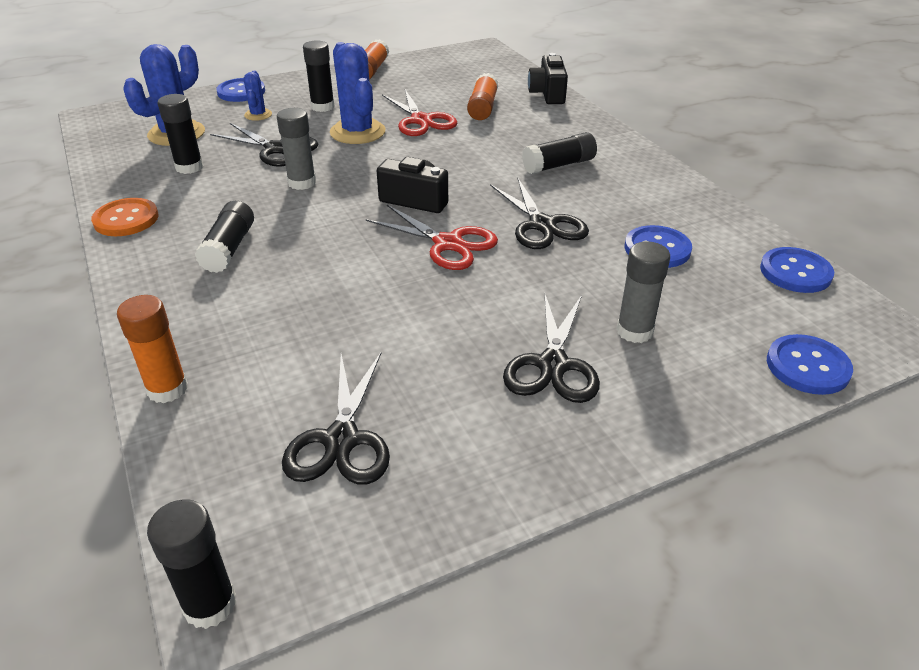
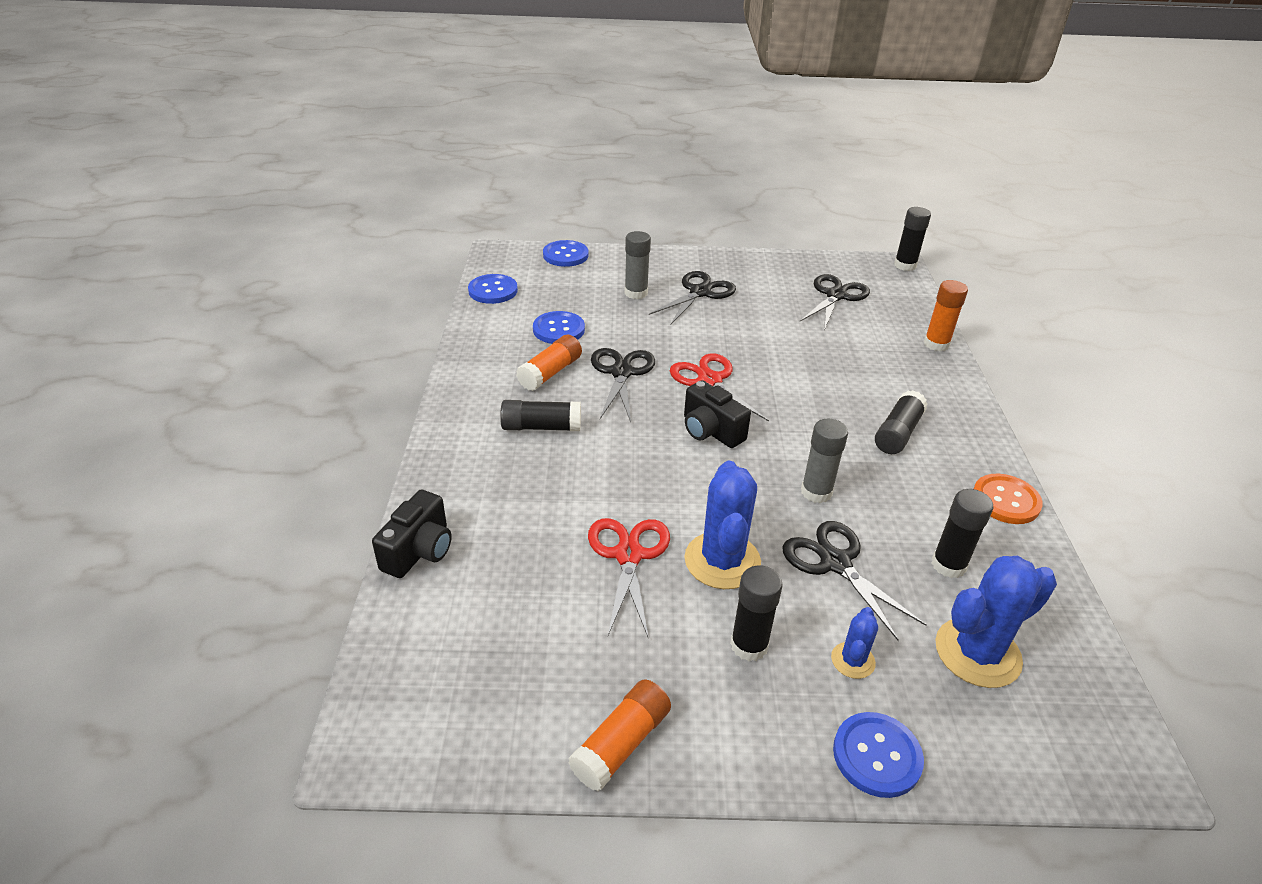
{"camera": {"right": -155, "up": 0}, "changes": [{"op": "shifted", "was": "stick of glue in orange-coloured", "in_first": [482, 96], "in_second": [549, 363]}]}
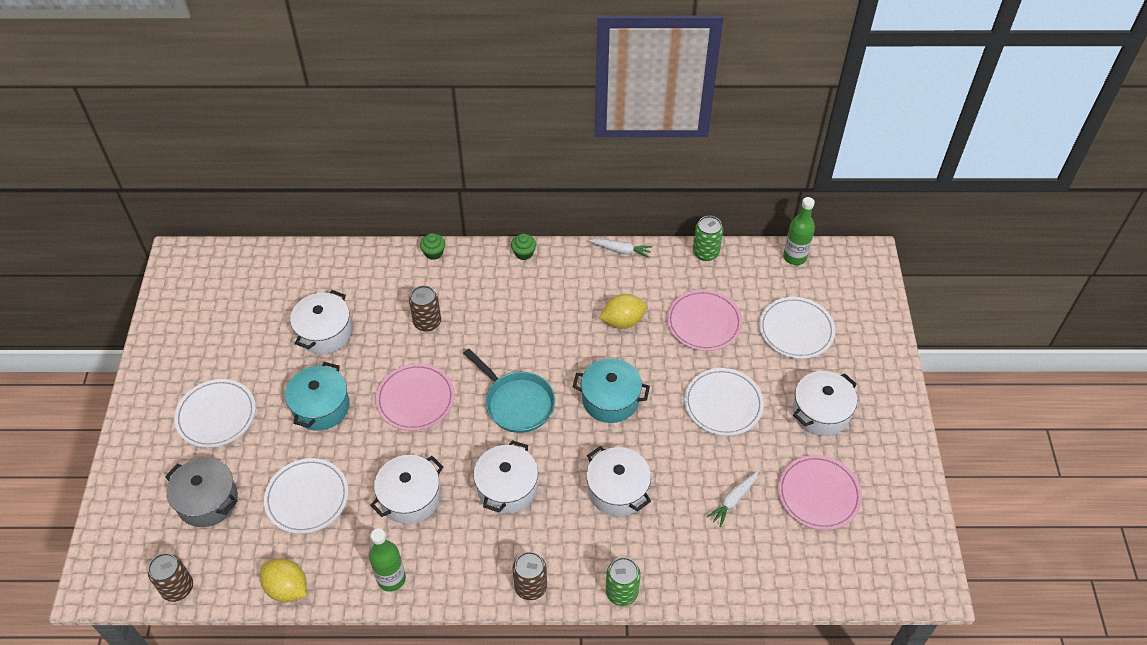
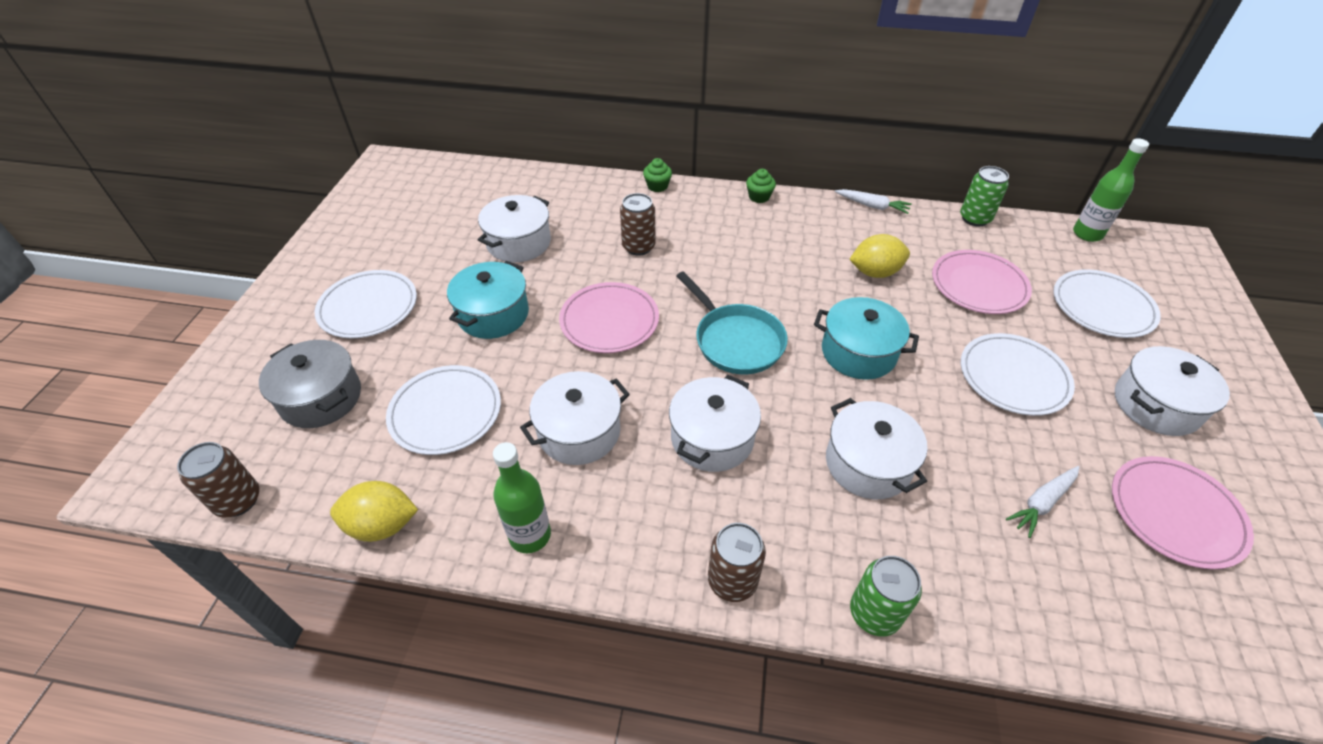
{"camera": {"right": 10, "up": -5}, "changes": [{"op": "rotated", "was": "toy lemon in yellow", "in_first": [283, 580], "in_second": [374, 511], "clockwise": -45}]}
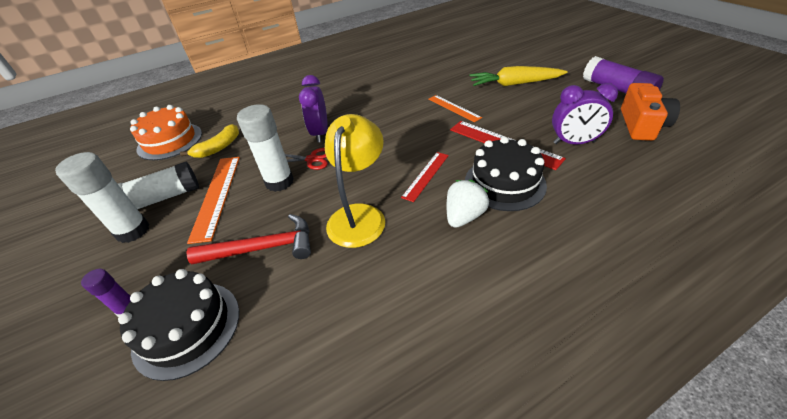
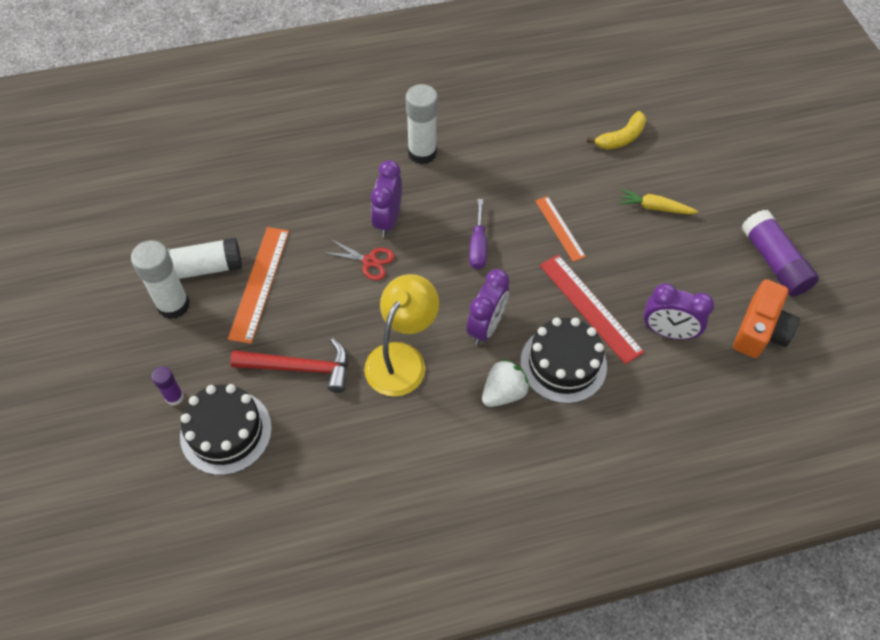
{"camera": {"right": 10, "up": 15}, "changes": [{"op": "gone", "was": "layer cake in orange-coloured", "in_first": [166, 132]}, {"op": "shifted", "was": "banana fruit in yellow", "in_first": [209, 141], "in_second": [616, 130]}, {"op": "shifted", "was": "stick of glue in white", "in_first": [265, 148], "in_second": [422, 124]}, {"op": "swapped", "was": "straightedge in red", "now": "alarm clock in royal purple", "in_first": [425, 177], "in_second": [487, 307]}, {"op": "scaled", "was": "carrot in yellow", "in_first": [518, 76], "in_second": [659, 201], "ratio": 0.62}, {"op": "new", "now": "flat screwdriver in royal purple", "in_second": [478, 234]}]}
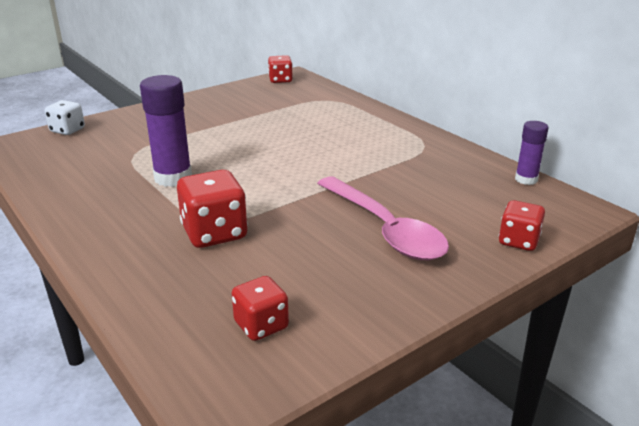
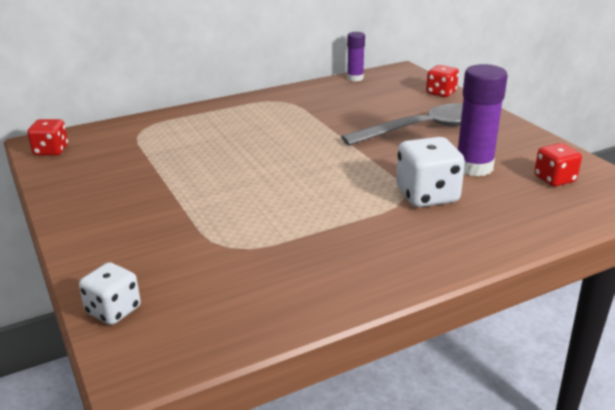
{"camera": {"right": -80, "up": 0}, "changes": [{"op": "shifted", "was": "stick of glue in royal purple", "in_first": [166, 131], "in_second": [483, 120]}, {"op": "repainted", "was": "game die in red", "now": "game die in white", "in_first": [212, 209], "in_second": [430, 172]}, {"op": "repainted", "was": "spoon in rose-pink", "now": "spoon in ash-grey", "in_first": [383, 218], "in_second": [402, 124]}]}
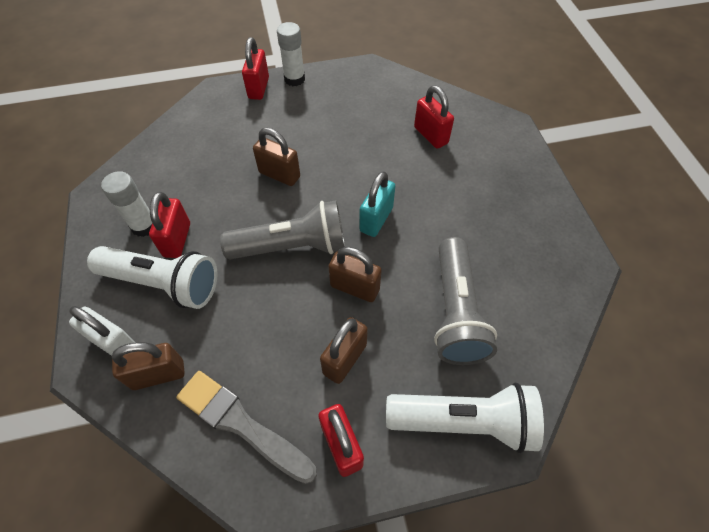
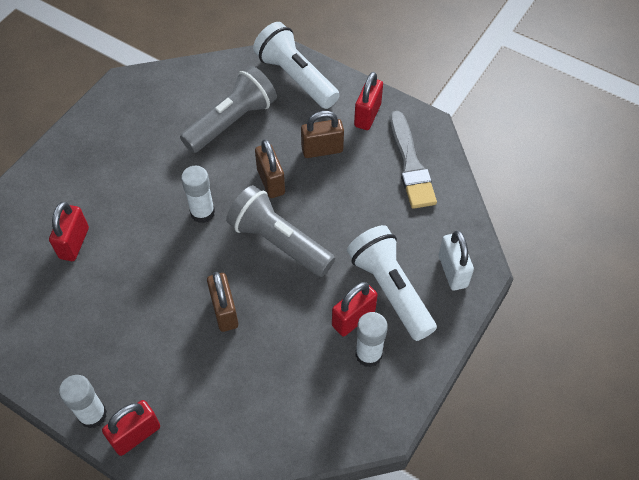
{"camera": {"right": -135, "up": 0}, "changes": [{"op": "gone", "was": "lock in dark brown", "in_first": [148, 366]}, {"op": "swapped", "was": "lock in teal", "now": "stick of glue in white", "in_first": [377, 204], "in_second": [198, 194]}]}
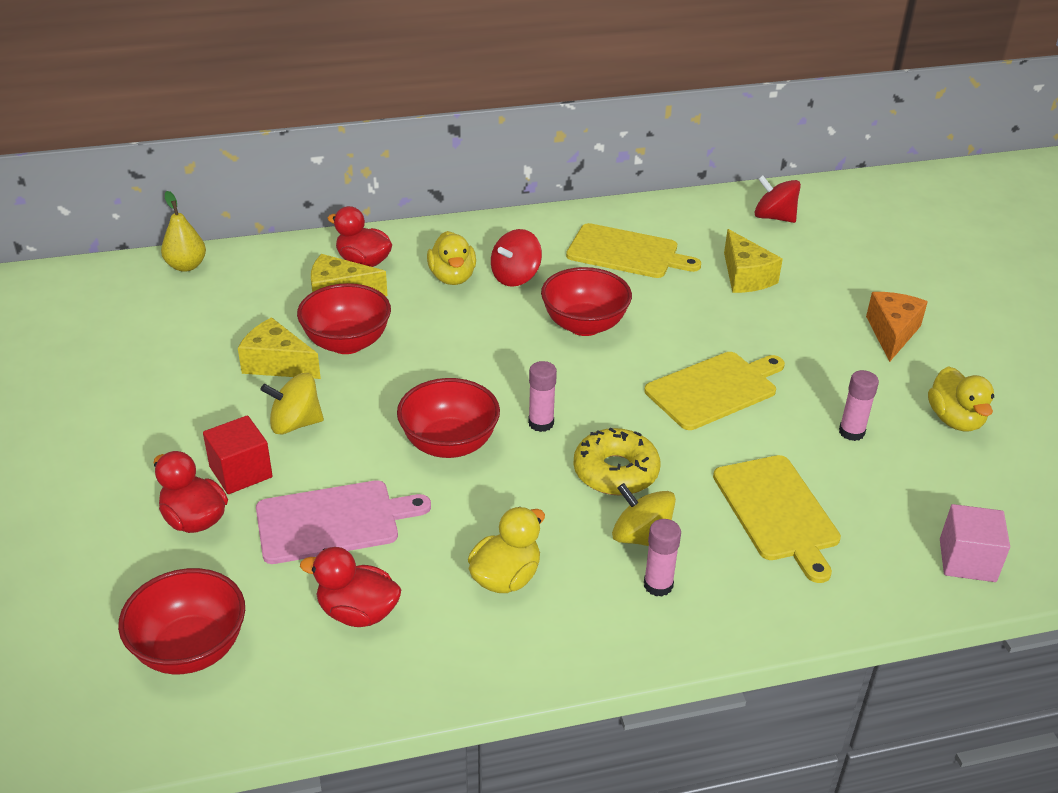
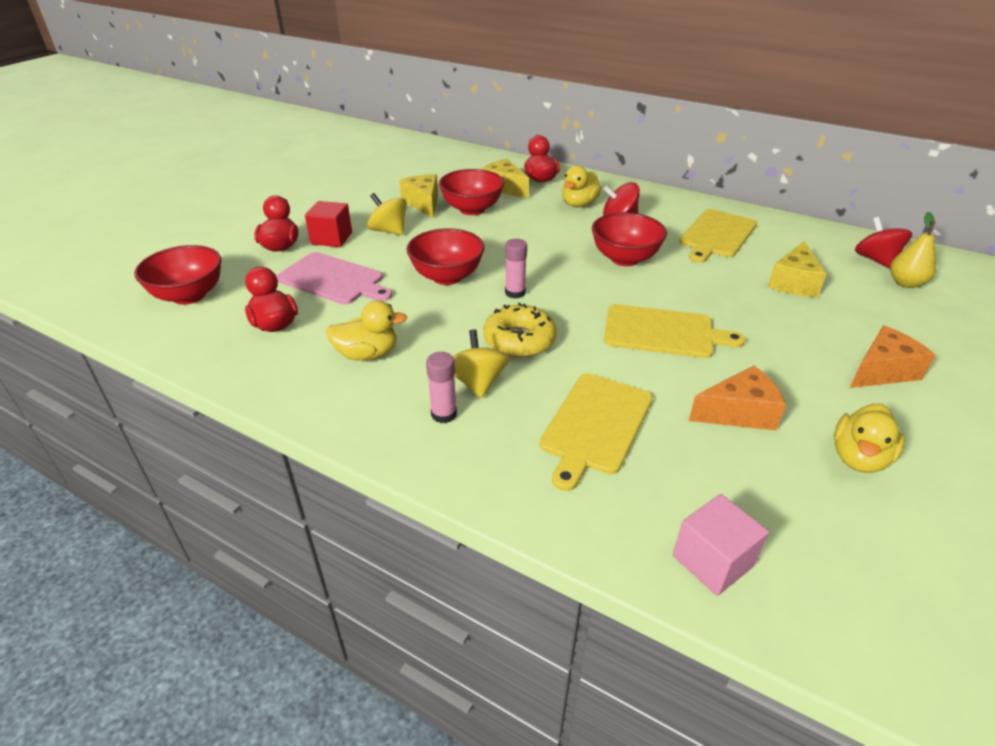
{"camera": {"right": 45, "up": 0}, "changes": [{"op": "shifted", "was": "pear fruit in yellow", "in_first": [183, 231], "in_second": [913, 250]}, {"op": "rotated", "was": "bread board in yellow", "in_first": [633, 250], "in_second": [718, 236], "clockwise": 60}, {"op": "swapped", "was": "stick of glue in rose-pink", "now": "cheese wedge in orange-coloured", "in_first": [859, 405], "in_second": [737, 398]}]}
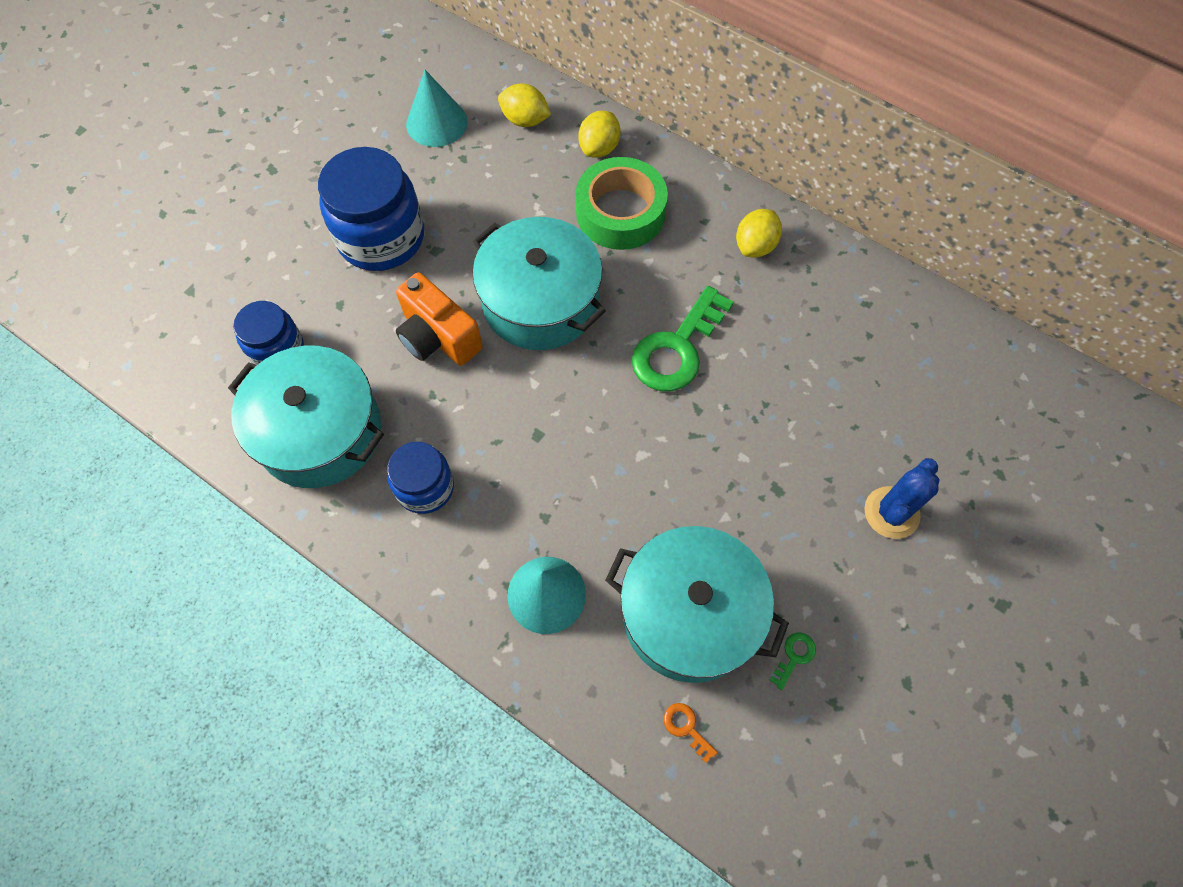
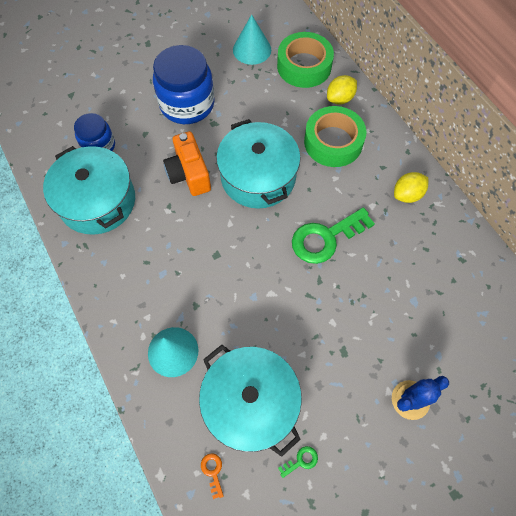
{"camera": {"right": 25, "up": 0}, "changes": [{"op": "gone", "was": "preserve jar in royal blue", "in_first": [420, 478]}, {"op": "swapped", "was": "toy lemon in yellow", "now": "sticky tape in emerald", "in_first": [524, 105], "in_second": [305, 60]}]}
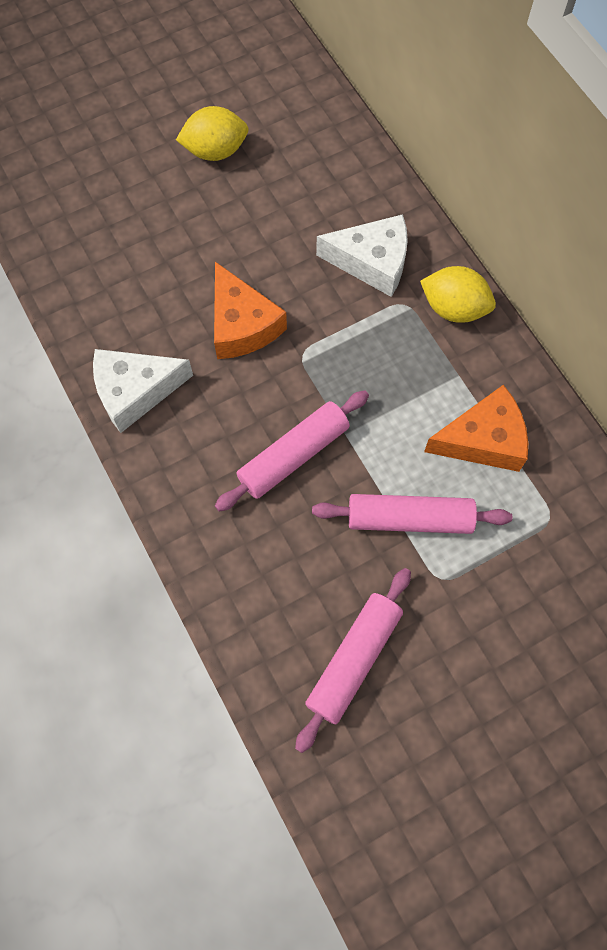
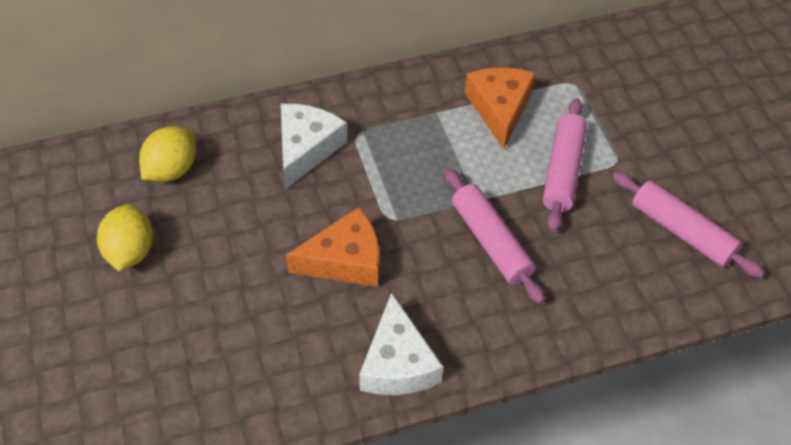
{"camera": {"right": -80, "up": -15}, "changes": [{"op": "shifted", "was": "toy lemon in yellow", "in_first": [458, 294], "in_second": [167, 154]}]}
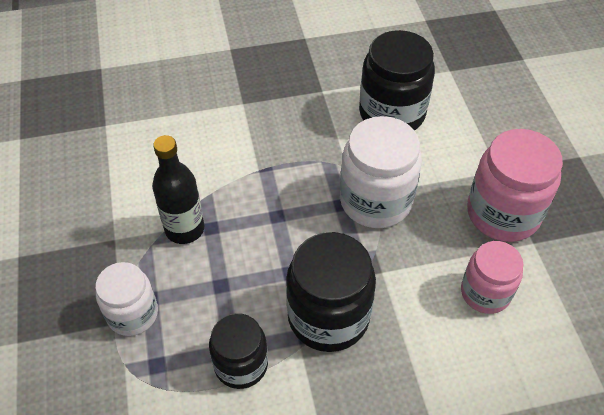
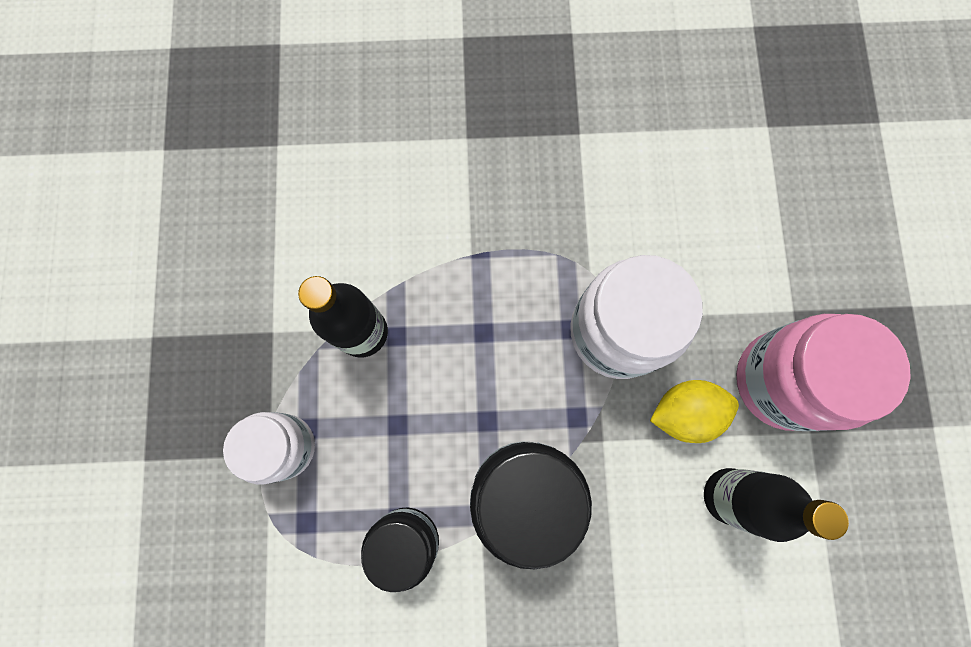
{"camera": {"right": 10, "up": 25}, "changes": [{"op": "gone", "was": "preserve jar in jet-black", "in_first": [397, 80]}, {"op": "swapped", "was": "preserve jar in rose-pink", "now": "flask in jet-black", "in_first": [492, 277], "in_second": [776, 505]}, {"op": "new", "now": "toy lemon in yellow", "in_second": [694, 411]}]}
